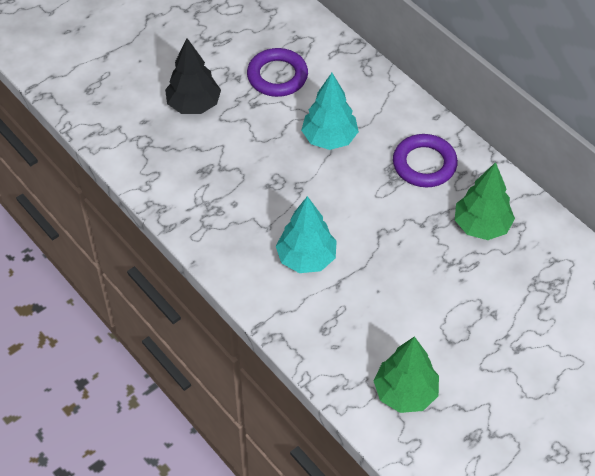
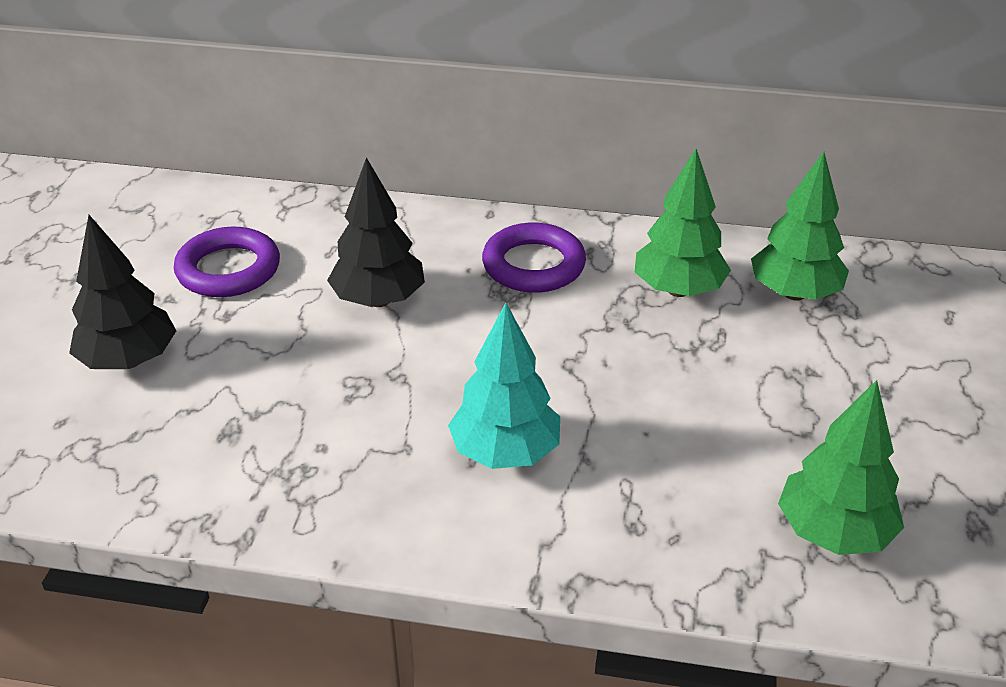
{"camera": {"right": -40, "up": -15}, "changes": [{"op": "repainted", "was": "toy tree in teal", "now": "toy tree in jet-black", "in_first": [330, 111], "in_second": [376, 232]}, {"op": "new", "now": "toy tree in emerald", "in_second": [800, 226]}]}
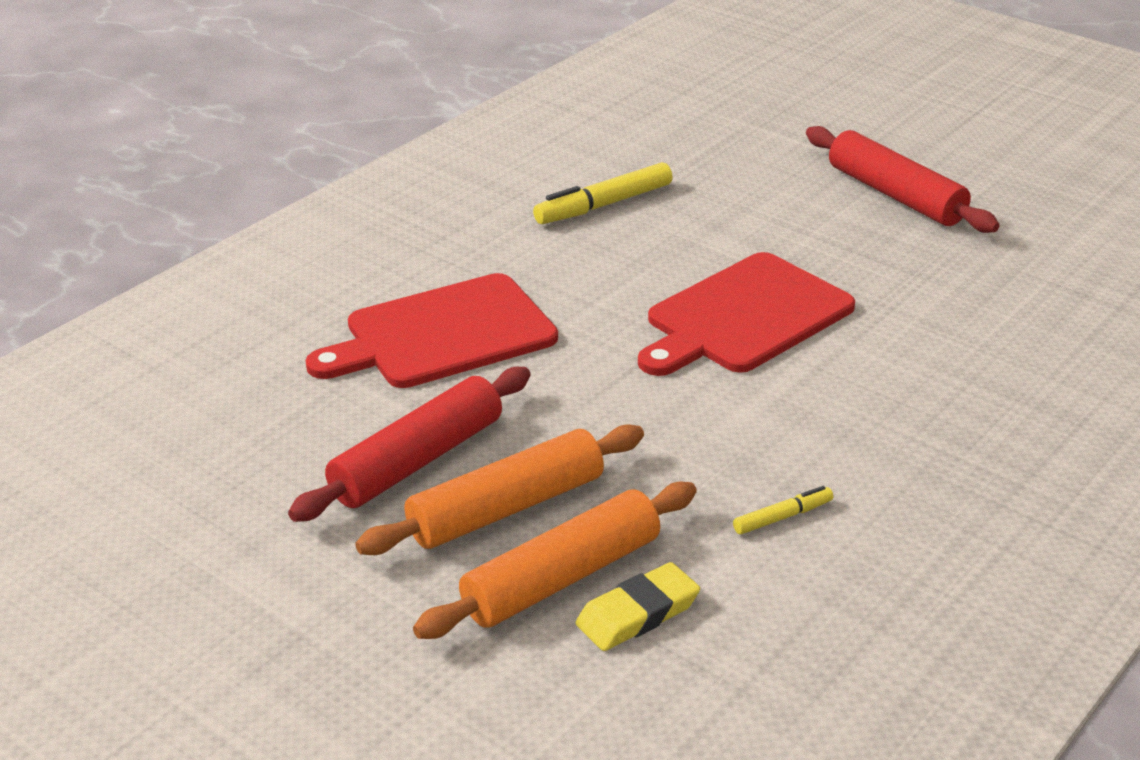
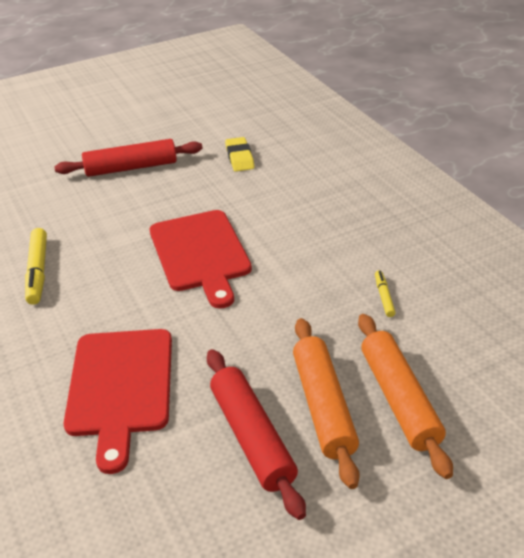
{"camera": {"right": -65, "up": 5}, "changes": [{"op": "shifted", "was": "gum eraser in yellow", "in_first": [638, 606], "in_second": [239, 154]}]}
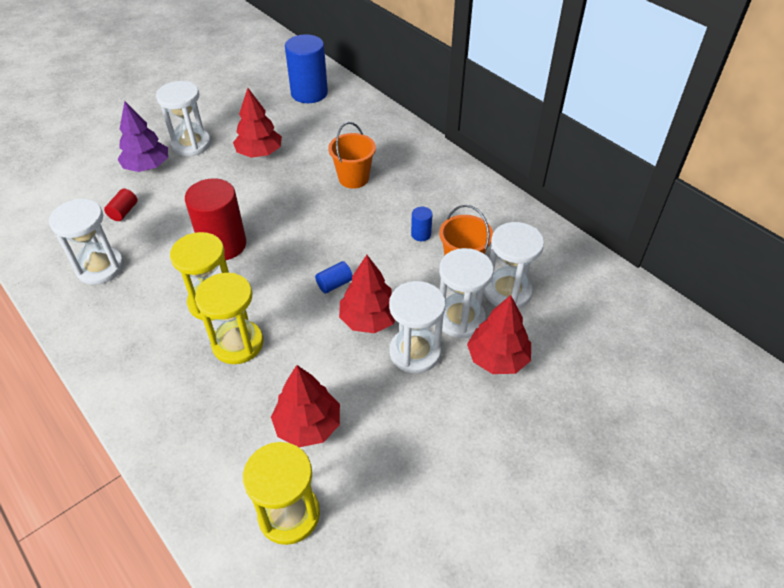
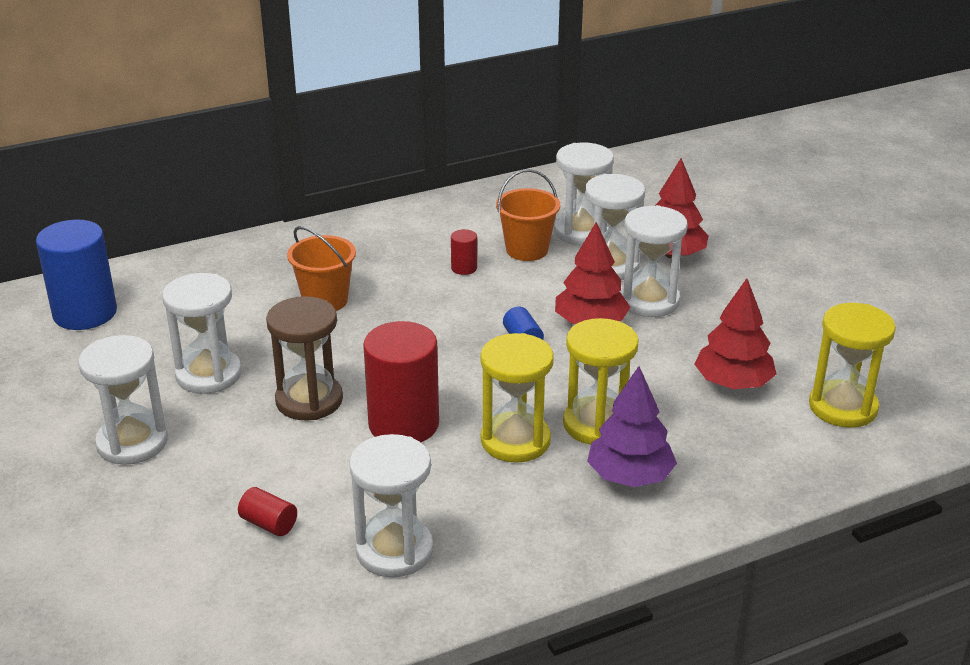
{"camera": {"right": -75, "up": -15}, "changes": [{"op": "shifted", "was": "toy tree in royal purple", "in_first": [142, 136], "in_second": [632, 426]}, {"op": "swapped", "was": "toy tree in red", "now": "sand timer in white", "in_first": [257, 123], "in_second": [202, 333]}, {"op": "repainted", "was": "cylinder shape in royal blue", "now": "cylinder shape in red", "in_first": [422, 224], "in_second": [464, 252]}, {"op": "new", "now": "sand timer in dark brown", "in_second": [304, 358]}]}
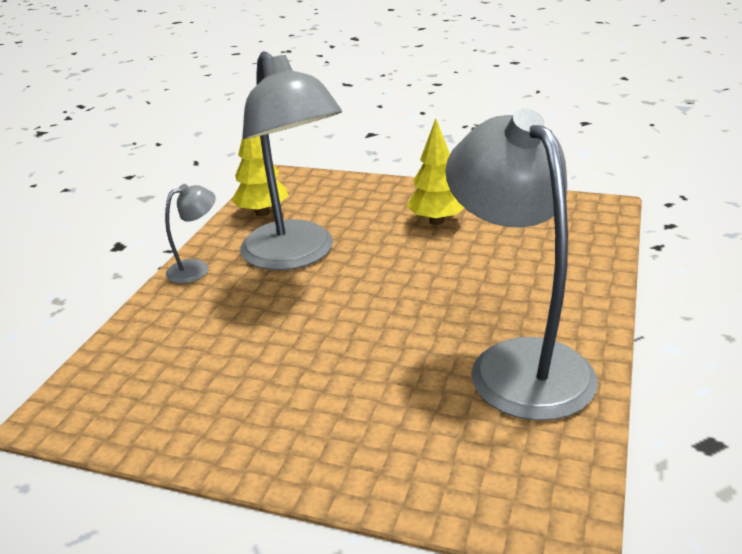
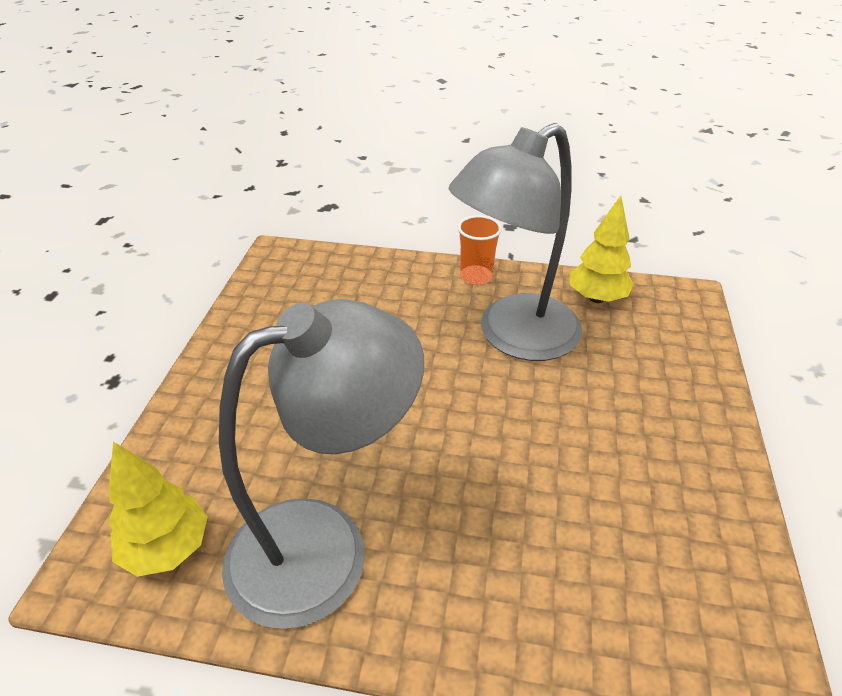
{"camera": {"right": 80, "up": 10}, "changes": [{"op": "swapped", "was": "lamp in ash-grey", "now": "tumbler in orange-coloured", "in_first": [190, 233], "in_second": [480, 250]}, {"op": "shifted", "was": "toy tree in yellow", "in_first": [435, 172], "in_second": [158, 509]}]}
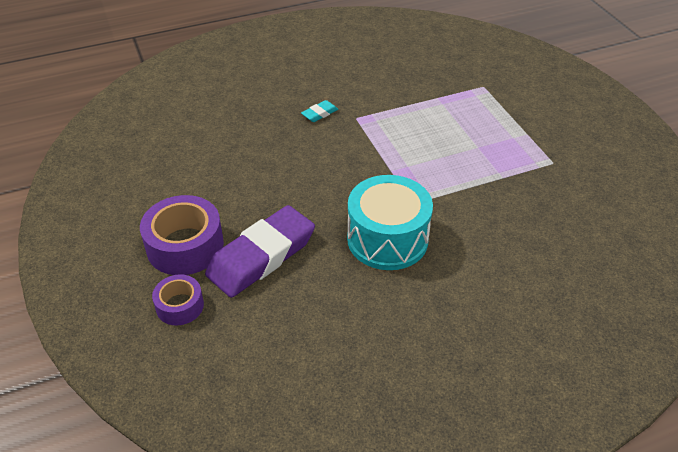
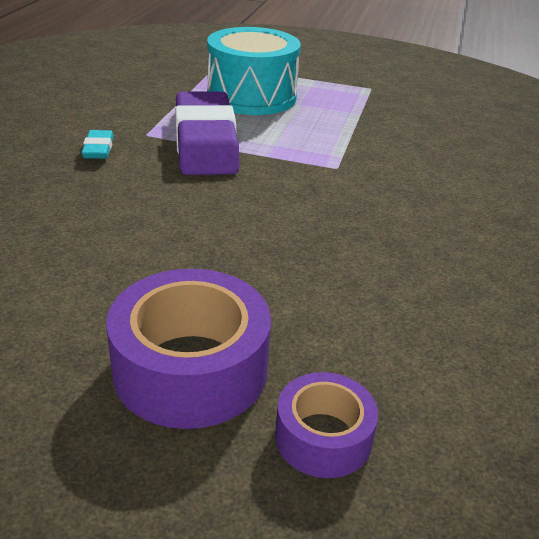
{"camera": {"right": -55, "up": -10}, "changes": [{"op": "shifted", "was": "gum eraser in royal purple", "in_first": [260, 251], "in_second": [207, 133]}, {"op": "shifted", "was": "toy drum in teal", "in_first": [390, 222], "in_second": [254, 71]}]}
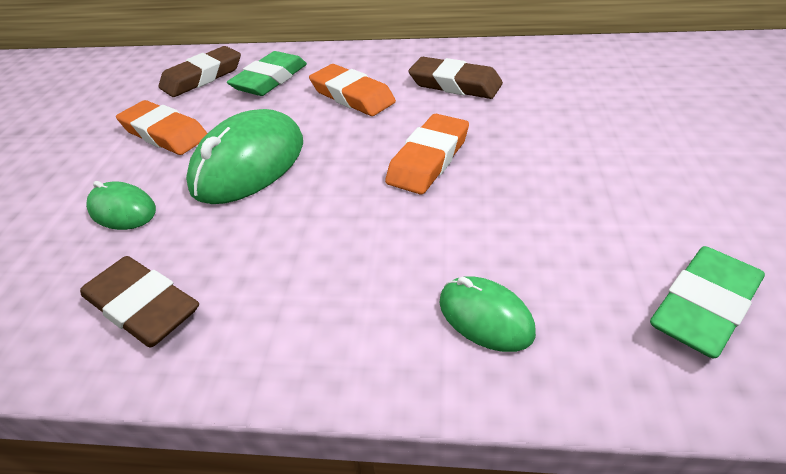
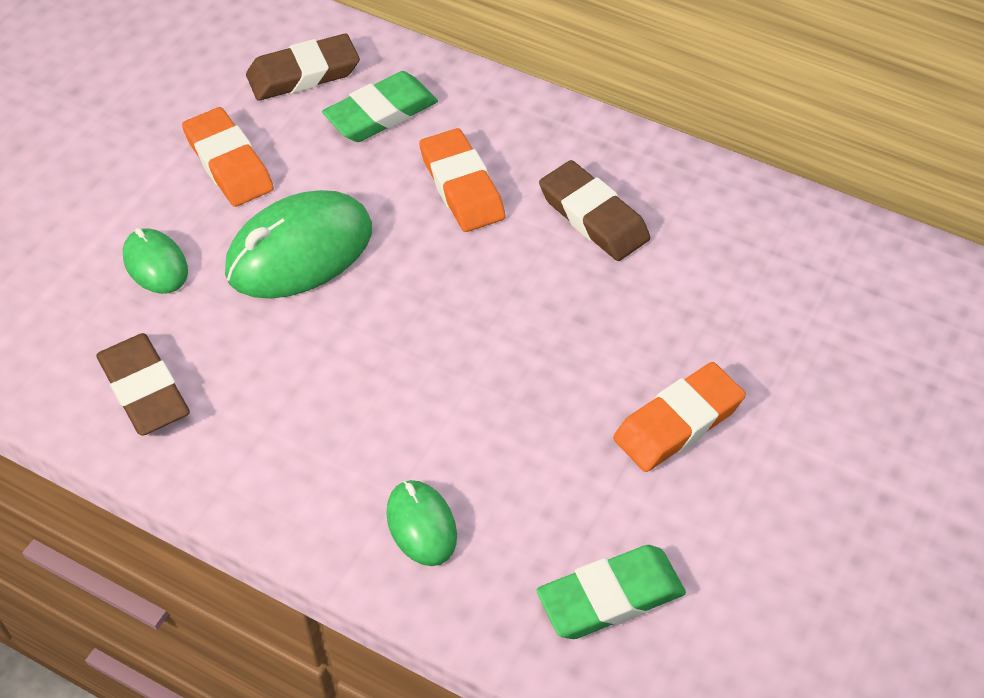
{"camera": {"right": 20, "up": 10}, "changes": [{"op": "shifted", "was": "gum eraser in orange-coloured", "in_first": [427, 154], "in_second": [679, 417]}]}
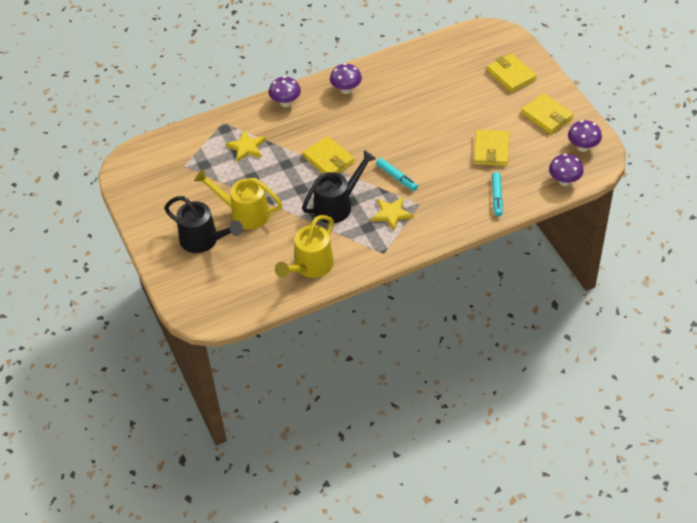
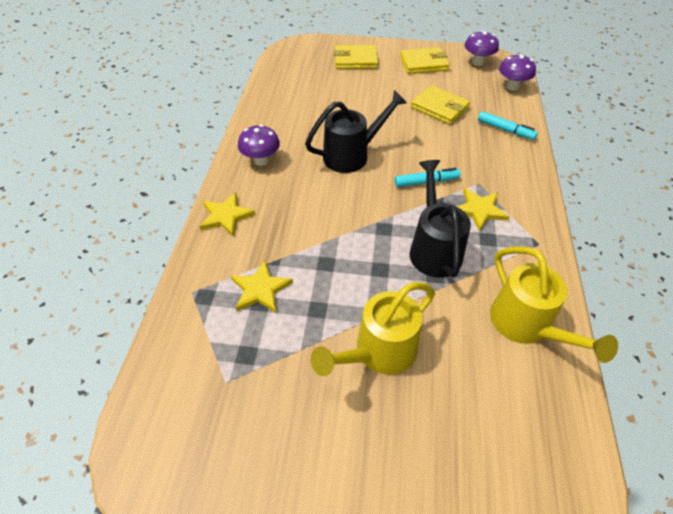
{"camera": {"right": -60, "up": 0}, "changes": [{"op": "shifted", "was": "sprinkling can in jet-black", "in_first": [203, 224], "in_second": [356, 131]}, {"op": "swapped", "was": "mushroom in royal purple", "now": "five-pointed star in yellow", "in_first": [285, 91], "in_second": [227, 214]}, {"op": "gone", "was": "billfold in yellow", "in_first": [329, 155]}]}
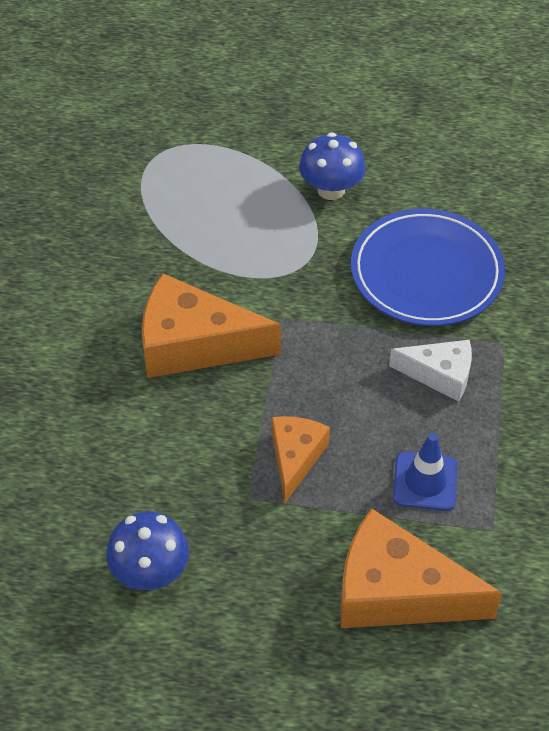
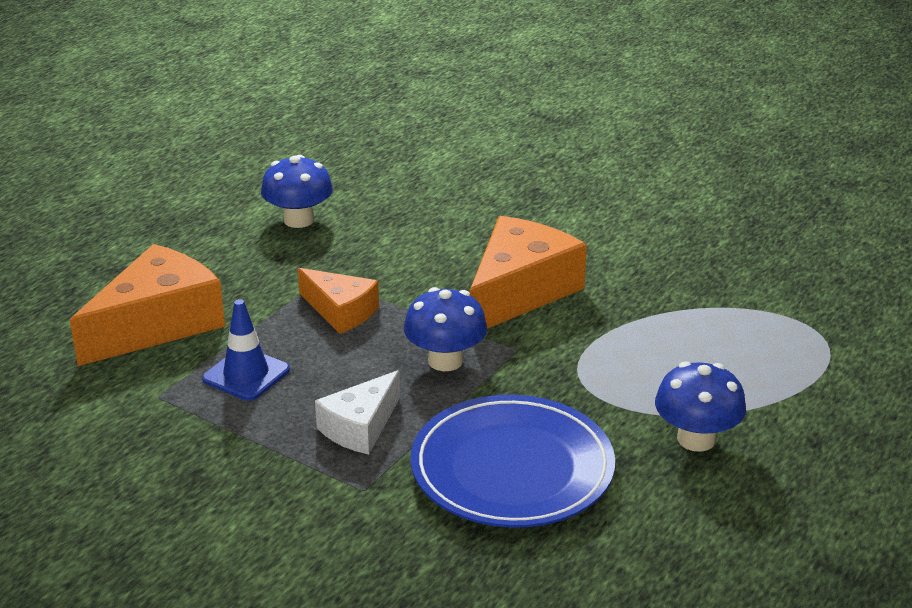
{"camera": {"right": 115, "up": -20}, "changes": [{"op": "new", "now": "mushroom in royal blue", "in_second": [445, 329]}]}
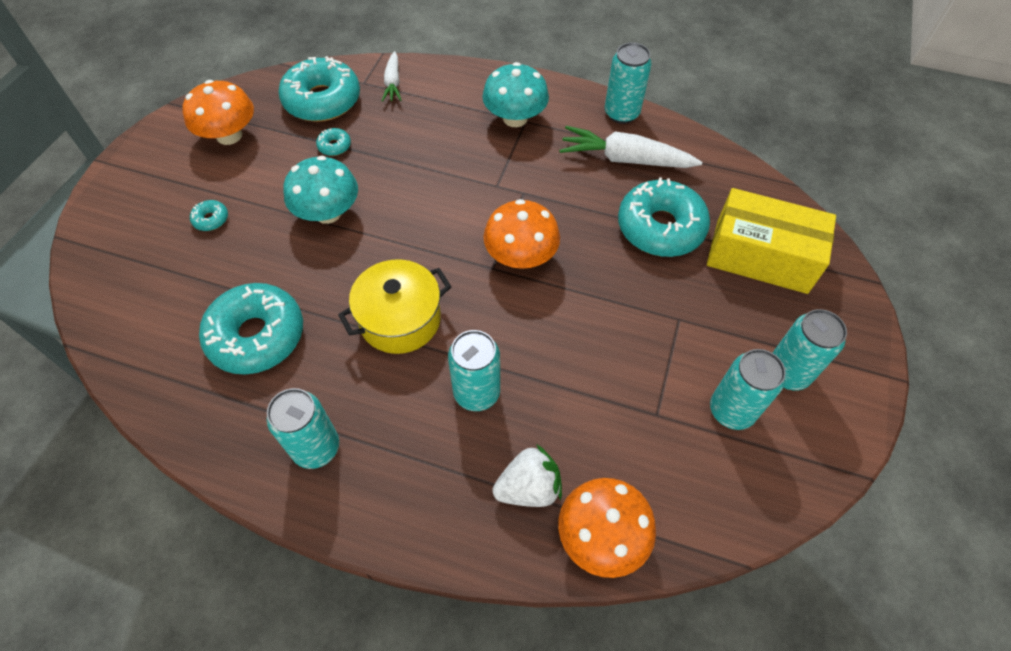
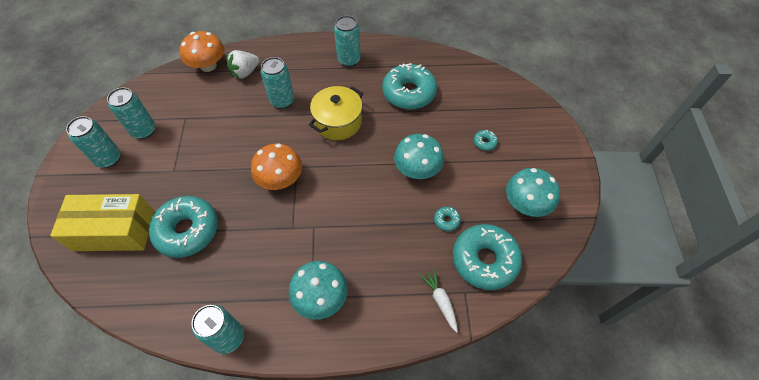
{"camera": {"right": 160, "up": 0}, "changes": [{"op": "repainted", "was": "mushroom in orange-coloured", "now": "mushroom in teal", "in_first": [218, 112], "in_second": [533, 192]}, {"op": "gone", "was": "carrot in white", "in_first": [630, 147]}]}
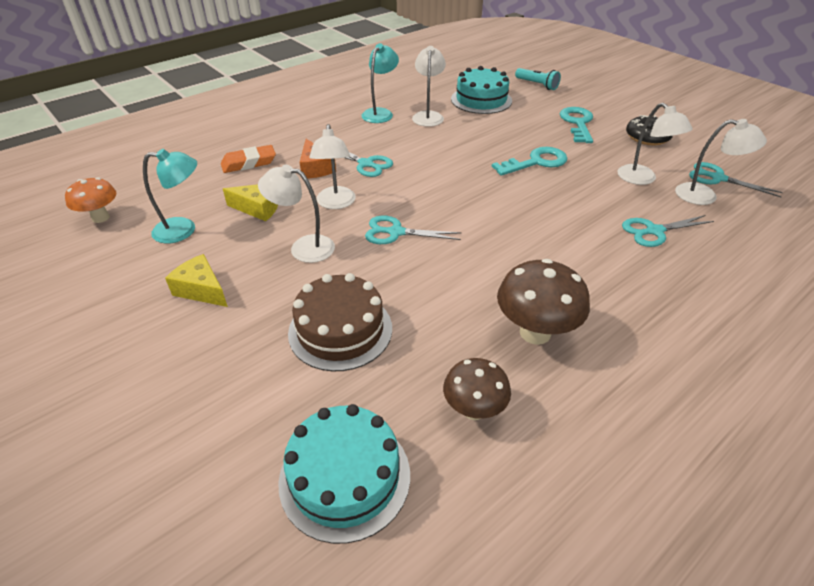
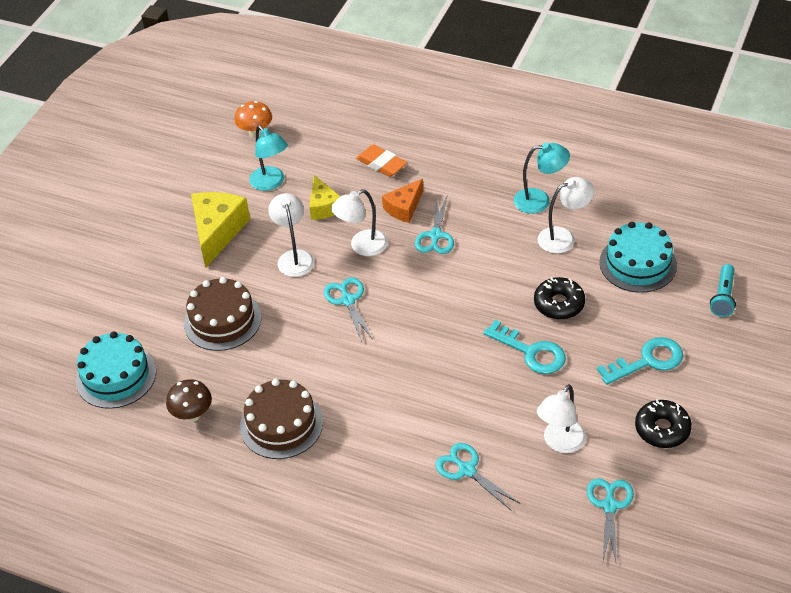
{"camera": {"right": 65, "up": 5}, "changes": [{"op": "scaled", "was": "cheese wedge in yellow", "in_first": [196, 280], "in_second": [220, 230], "ratio": 1.64}, {"op": "swapped", "was": "mushroom in dark brown", "now": "layer cake in dark brown", "in_first": [543, 302], "in_second": [281, 419]}, {"op": "gone", "was": "lamp in white", "in_first": [721, 162]}, {"op": "new", "now": "glazed donut in jet-black", "in_second": [559, 298]}]}
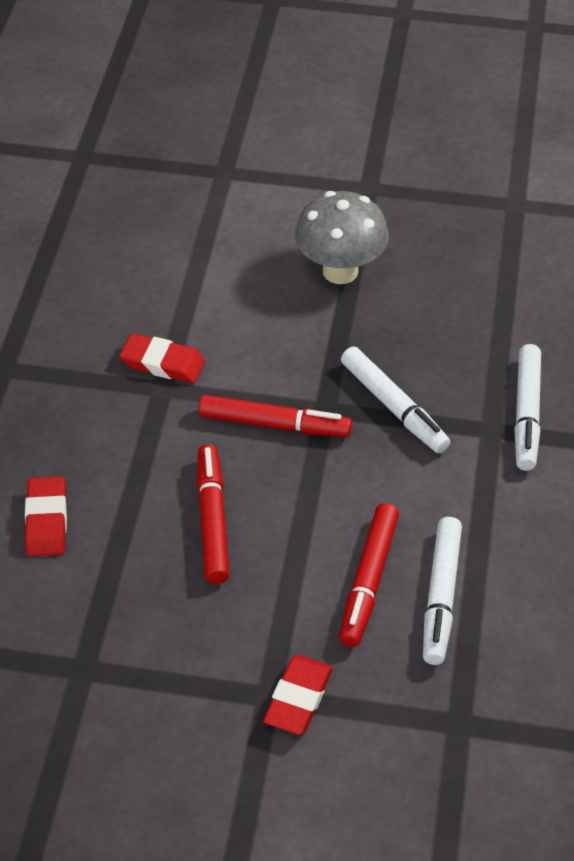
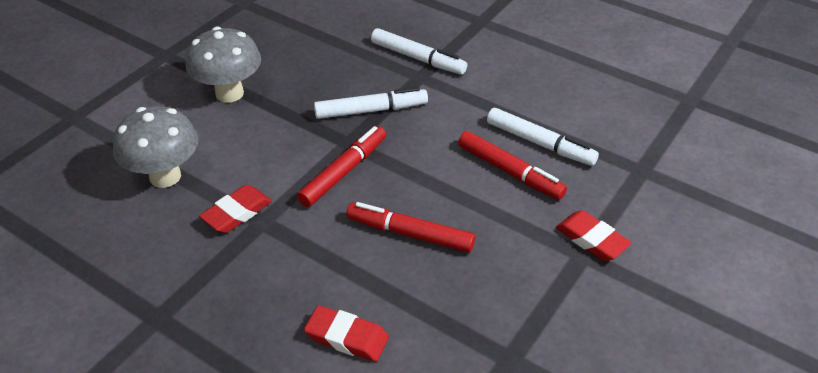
{"camera": {"right": -65, "up": -5}, "changes": [{"op": "new", "now": "mushroom in ash-grey", "in_second": [155, 147]}]}
